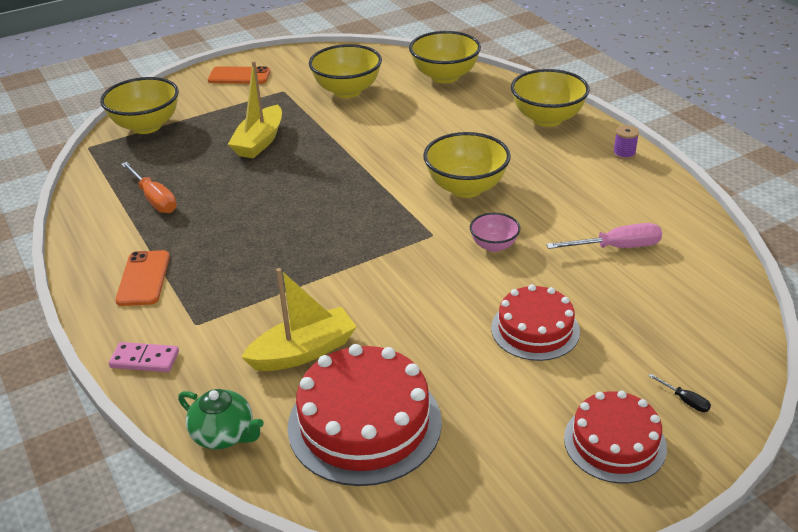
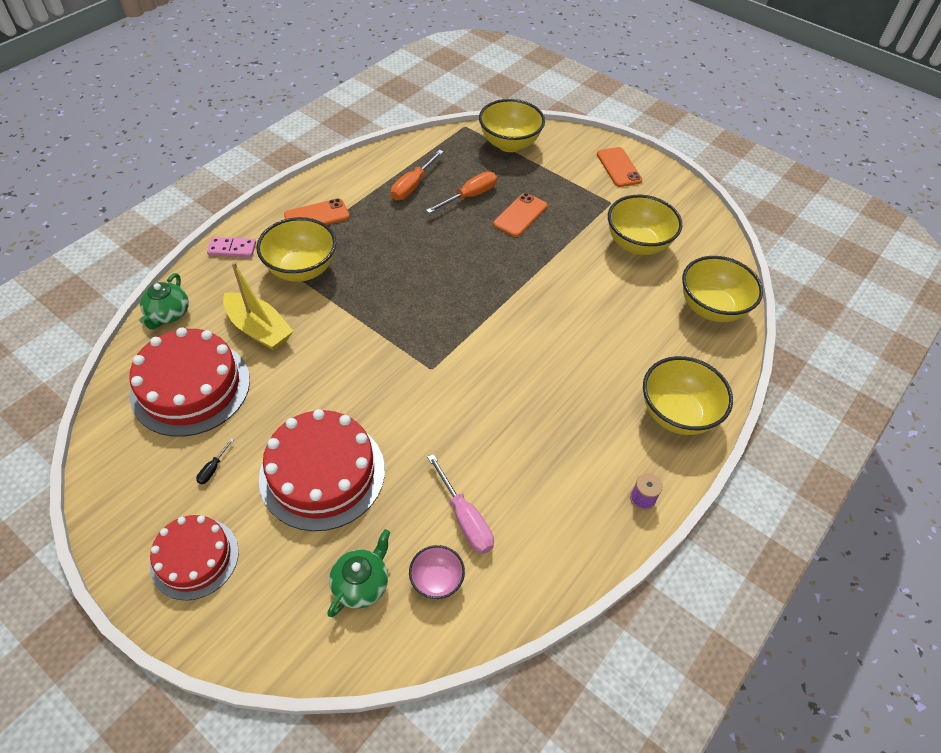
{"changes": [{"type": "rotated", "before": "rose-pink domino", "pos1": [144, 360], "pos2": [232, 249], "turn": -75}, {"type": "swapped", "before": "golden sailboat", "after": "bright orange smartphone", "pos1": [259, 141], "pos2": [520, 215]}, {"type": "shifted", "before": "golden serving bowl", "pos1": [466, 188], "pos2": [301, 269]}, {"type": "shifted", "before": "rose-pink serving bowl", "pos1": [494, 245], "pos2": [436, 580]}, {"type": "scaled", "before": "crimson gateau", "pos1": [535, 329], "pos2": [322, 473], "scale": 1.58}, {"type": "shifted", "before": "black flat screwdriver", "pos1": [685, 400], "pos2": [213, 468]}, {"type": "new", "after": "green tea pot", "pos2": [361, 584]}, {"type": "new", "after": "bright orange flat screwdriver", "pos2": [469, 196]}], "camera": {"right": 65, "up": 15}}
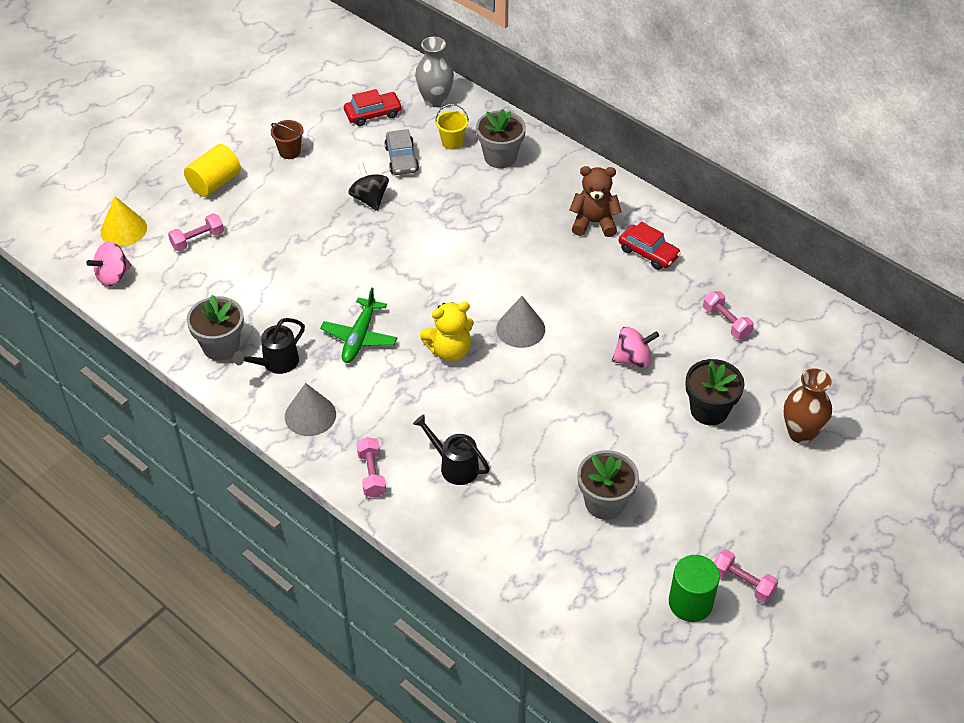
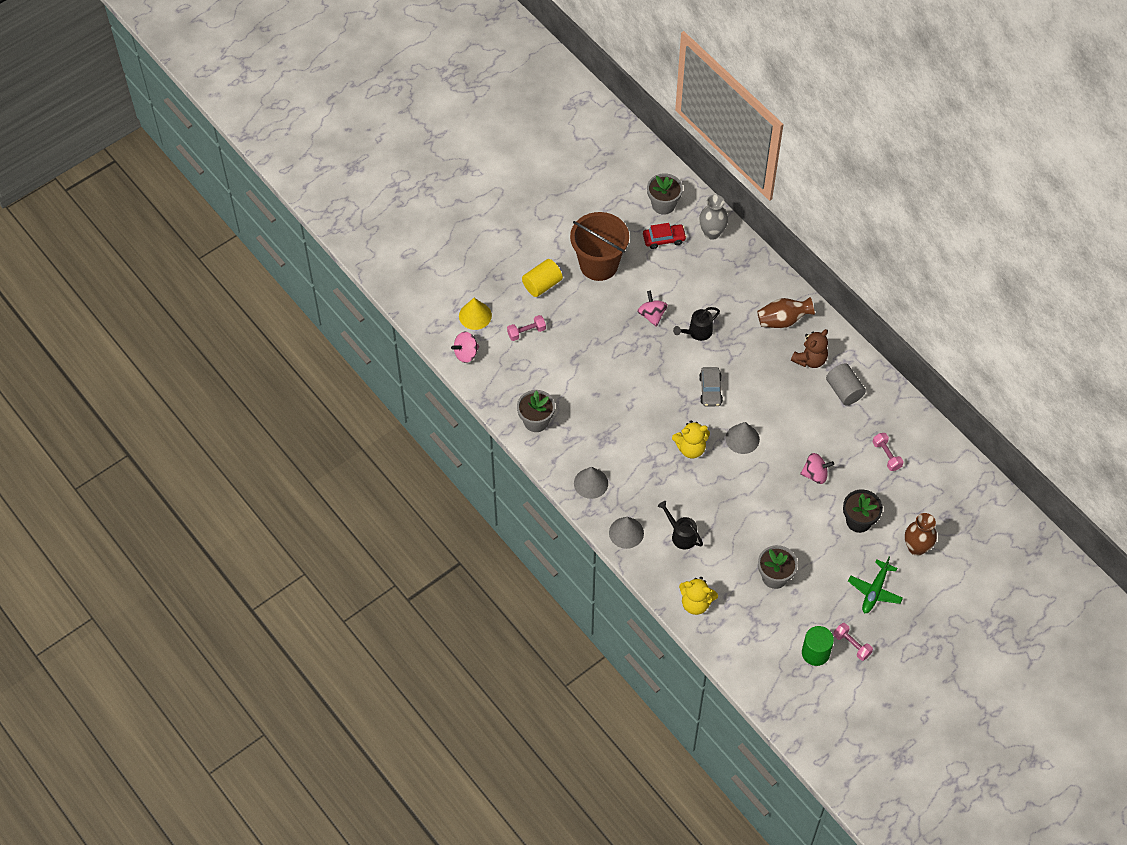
{"changes": [{"type": "shifted", "before": "black sprinkling can", "pos1": [276, 363], "pos2": [697, 332]}, {"type": "scaled", "before": "russet pail", "pos1": [289, 151], "pos2": [598, 264], "scale": 2.44}, {"type": "shifted", "before": "green aeroplane", "pos1": [359, 337], "pos2": [875, 590]}, {"type": "repainted", "before": "black toy top", "after": "rose-pink toy top", "pos1": [369, 199], "pos2": [652, 315]}, {"type": "swapped", "before": "rose-pink hand weight", "after": "grey cone", "pos1": [371, 474], "pos2": [626, 532]}, {"type": "shifted", "before": "grey car", "pos1": [401, 159], "pos2": [710, 390]}, {"type": "gone", "before": "golden pail", "pos1": [452, 142]}, {"type": "shifted", "before": "grey plant pot", "pos1": [500, 157], "pos2": [663, 204]}, {"type": "rotated", "before": "russet teddy", "pos1": [594, 223], "pos2": [810, 359], "turn": 120}, {"type": "swapped", "before": "crimson car", "after": "grey cylinder shape", "pos1": [648, 253], "pos2": [844, 391]}, {"type": "new", "after": "golden teddy", "pos2": [696, 603]}, {"type": "new", "after": "russet vase", "pos2": [783, 320]}], "camera": {"right": 10, "up": 10}}
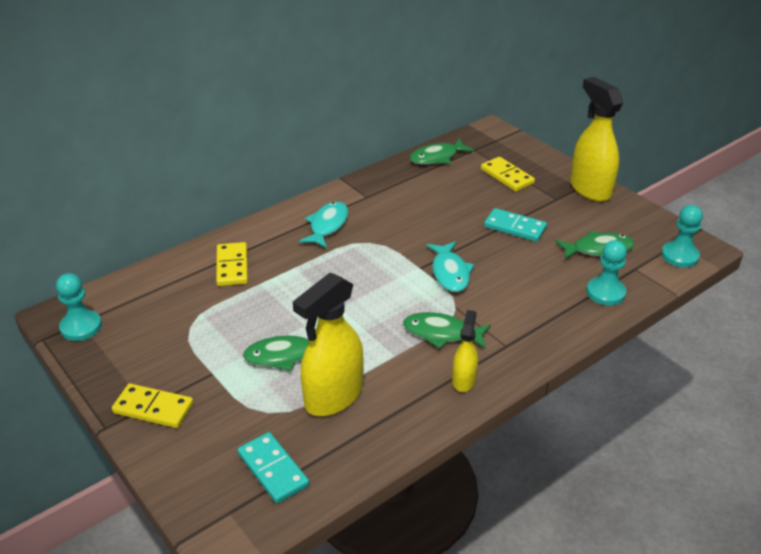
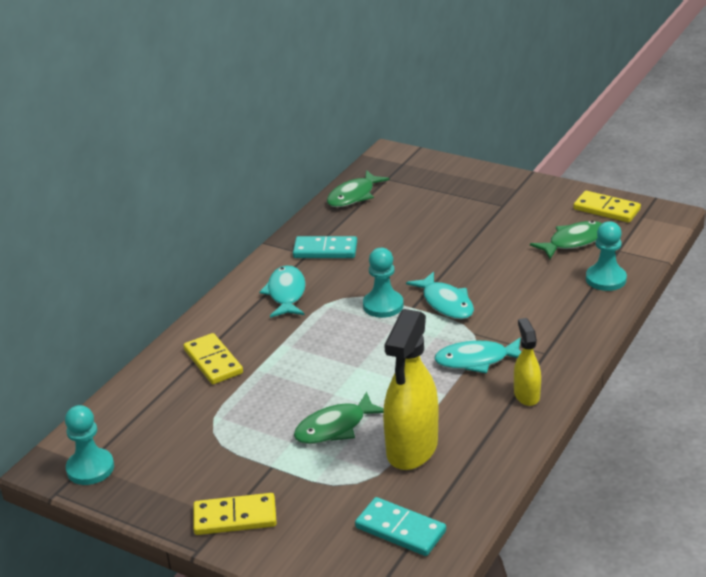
{"changes": [{"type": "repainted", "before": "green toy fish", "after": "aqua toy fish", "pos1": [442, 333], "pos2": [476, 360]}, {"type": "shifted", "before": "golden domino", "pos1": [507, 176], "pos2": [606, 209]}, {"type": "shifted", "before": "aqua domino", "pos1": [515, 227], "pos2": [325, 250]}, {"type": "gone", "before": "golden spray bottle", "pos1": [590, 189]}, {"type": "shifted", "before": "aqua pawn", "pos1": [680, 256], "pos2": [383, 305]}], "camera": {"right": -20, "up": -5}}
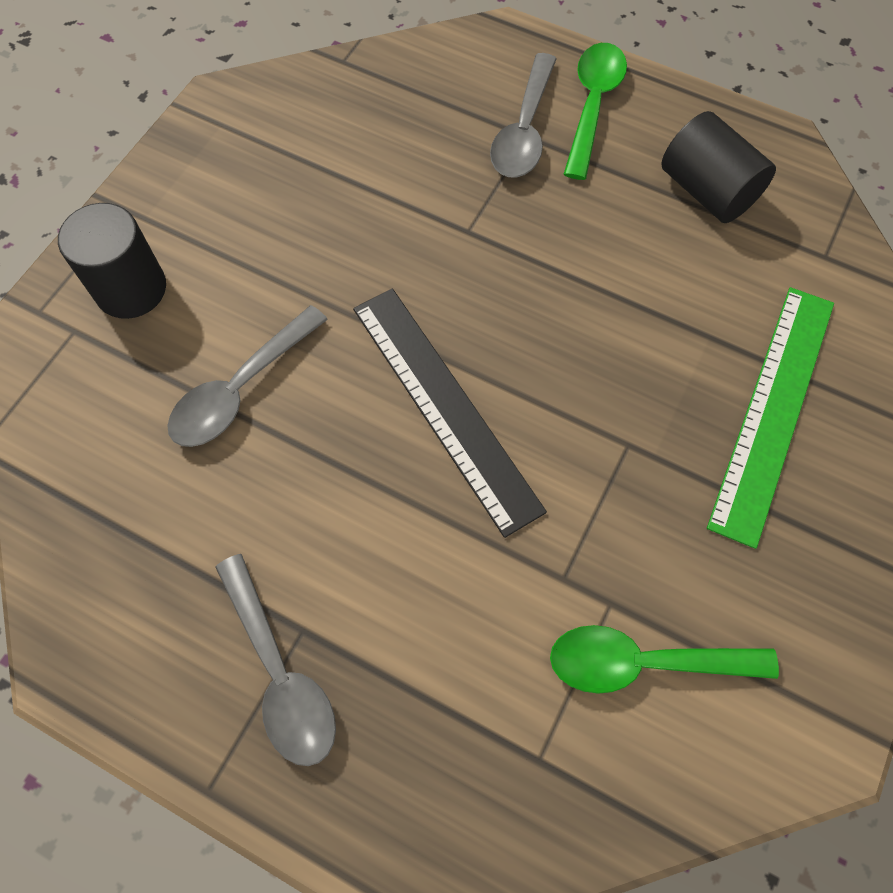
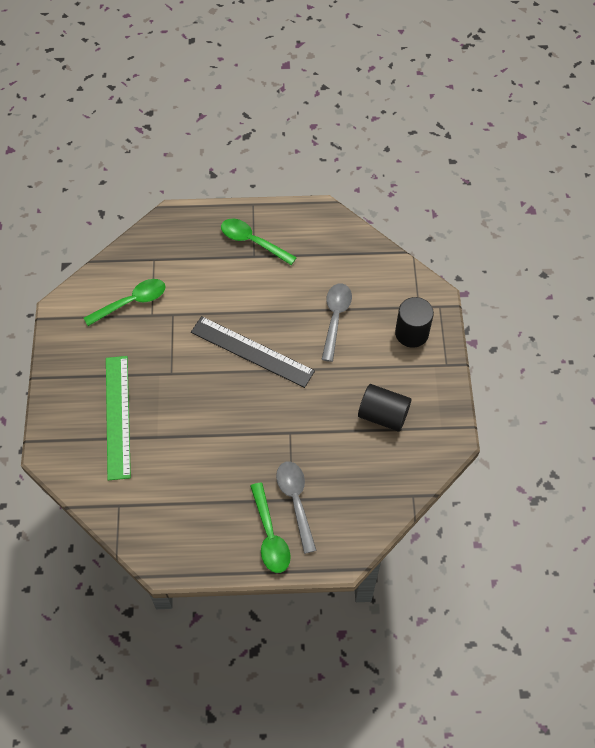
{"changes": [{"type": "repainted", "before": "grey tablespoon", "after": "green tablespoon", "pos1": [280, 672], "pos2": [252, 242]}, {"type": "shifted", "before": "black cylinder shape", "pos1": [707, 191], "pos2": [383, 415]}], "camera": {"right": 150, "up": -5}}
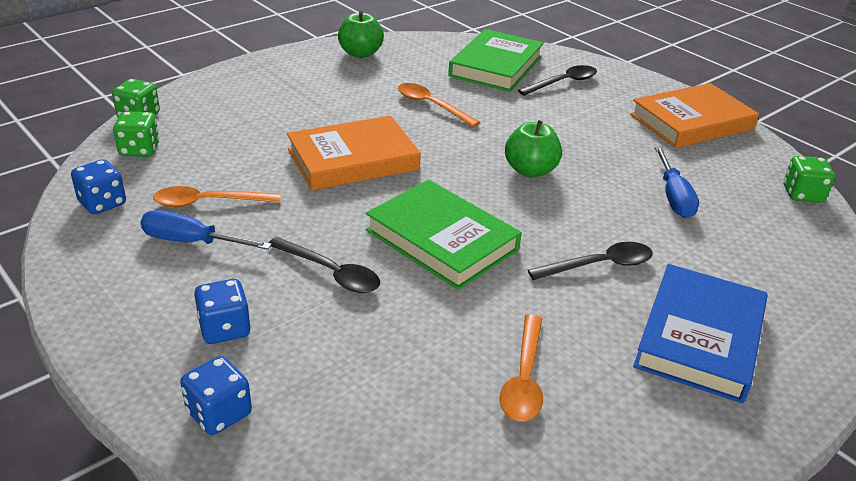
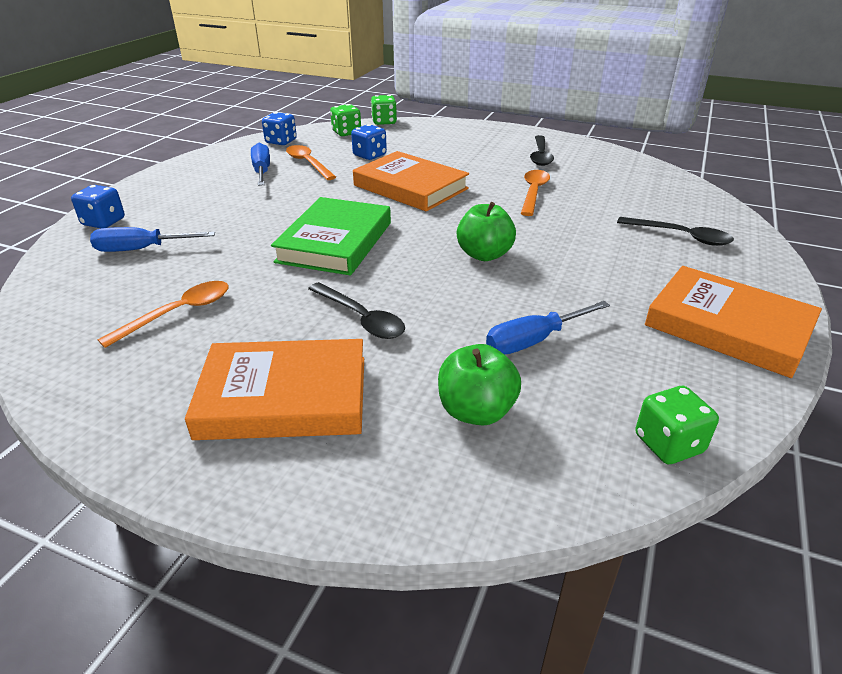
{"changes": [{"type": "shifted", "before": "cobalt game die", "pos1": [225, 329], "pos2": [369, 155]}, {"type": "shifted", "before": "black tablespoon", "pos1": [330, 273], "pos2": [540, 156]}, {"type": "shifted", "before": "green apple", "pos1": [360, 53], "pos2": [476, 411]}, {"type": "gone", "before": "green hardcover", "pos1": [495, 66]}, {"type": "rotated", "before": "bright orange tablespoon", "pos1": [524, 378], "pos2": [178, 313], "turn": 150}, {"type": "repainted", "before": "cobalt hardcover", "after": "bright orange hardcover", "pos1": [700, 338], "pos2": [284, 397]}, {"type": "new", "after": "cobalt flat screwdriver", "pos2": [141, 249]}], "camera": {"right": 65, "up": 0}}
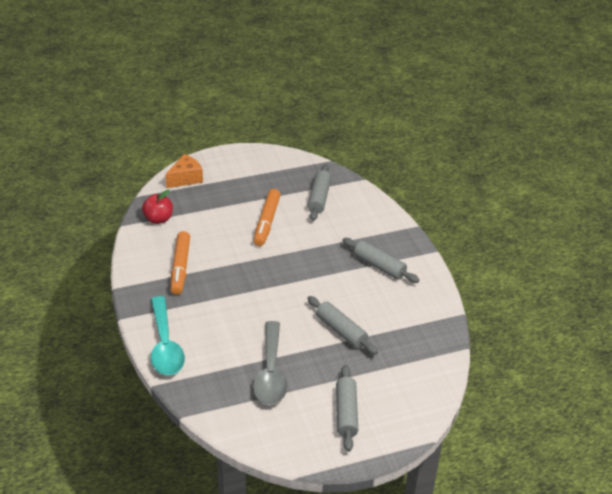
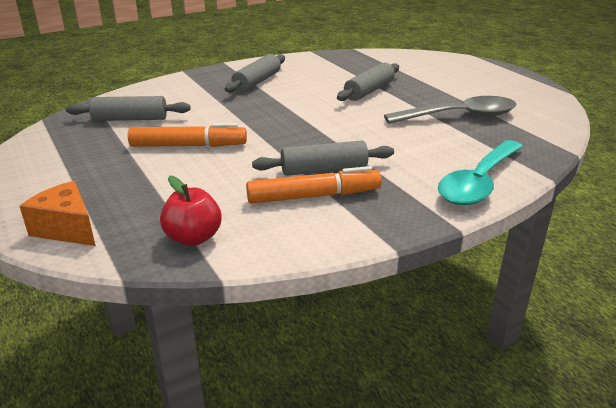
{"changes": [{"type": "rotated", "before": "aqua tablespoon", "pos1": [165, 345], "pos2": [478, 182], "turn": 150}, {"type": "shifted", "before": "grey dough roller", "pos1": [346, 413], "pos2": [324, 170]}], "camera": {"right": -100, "up": -10}}
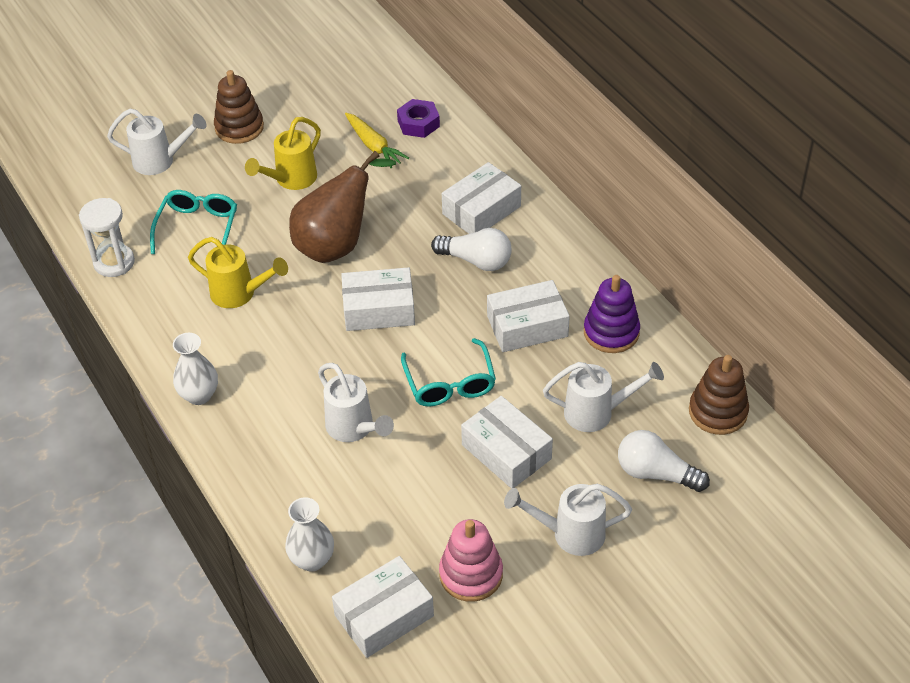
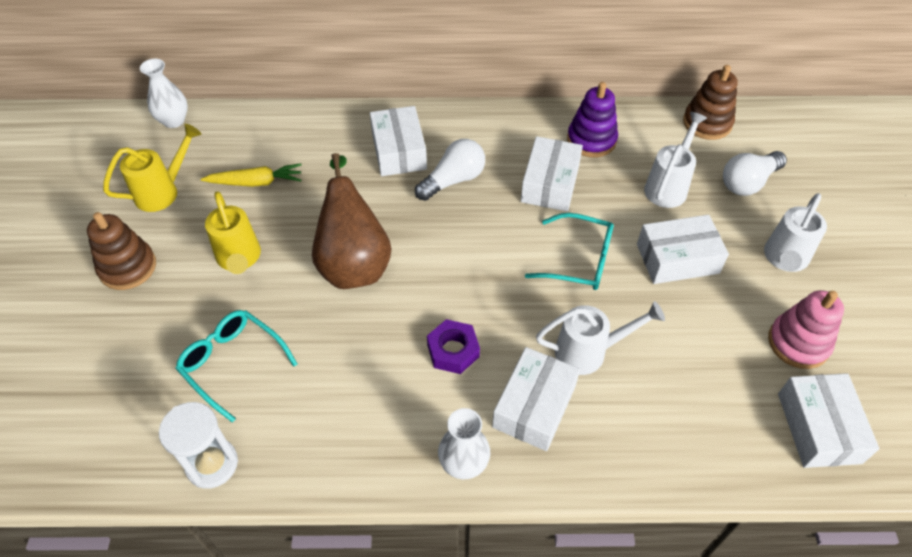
{"changes": [{"type": "gone", "before": "white sprinkling can", "pos1": [160, 161]}, {"type": "shifted", "before": "golden sprinkling can", "pos1": [239, 294], "pos2": [163, 191]}, {"type": "shifted", "before": "white vase", "pos1": [312, 560], "pos2": [174, 121]}, {"type": "shifted", "before": "white box", "pos1": [379, 309], "pos2": [534, 406]}, {"type": "shifted", "before": "violet nut", "pos1": [418, 123], "pos2": [453, 351]}], "camera": {"right": -60, "up": 5}}
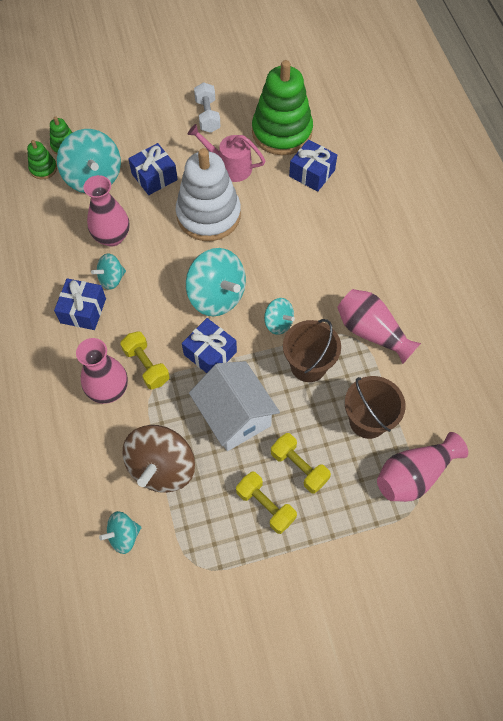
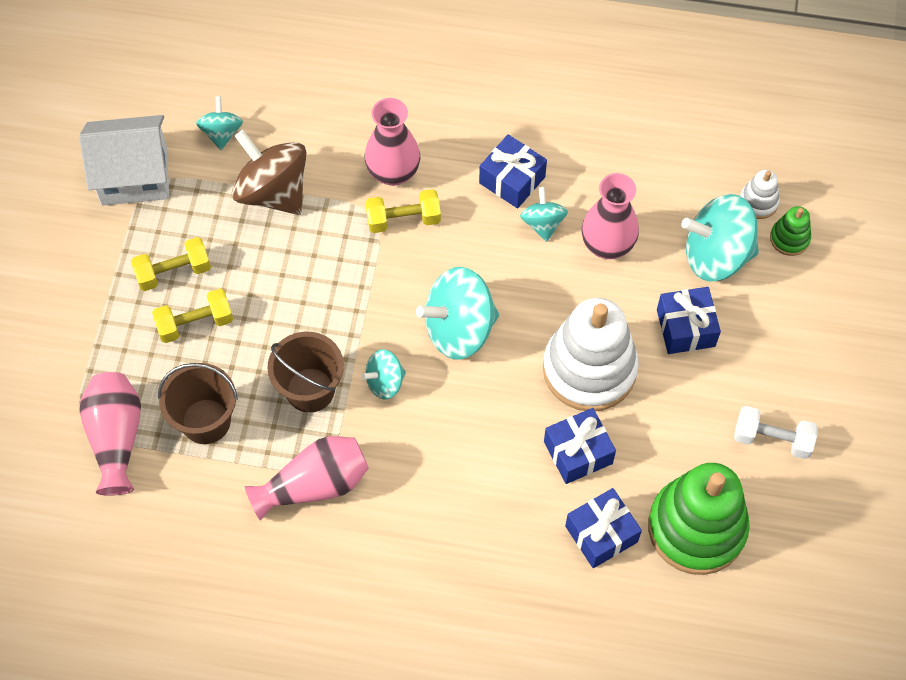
{"changes": [{"type": "repainted", "before": "green stacking rings", "after": "white stacking rings", "pos1": [43, 168], "pos2": [758, 202]}, {"type": "shifted", "before": "cobalt wrapped gift", "pos1": [210, 353], "pos2": [578, 452]}, {"type": "gone", "before": "rose-pink sprinkling can", "pos1": [229, 166]}, {"type": "shifted", "before": "white toy house", "pos1": [234, 416], "pos2": [134, 176]}], "camera": {"right": 115, "up": 0}}
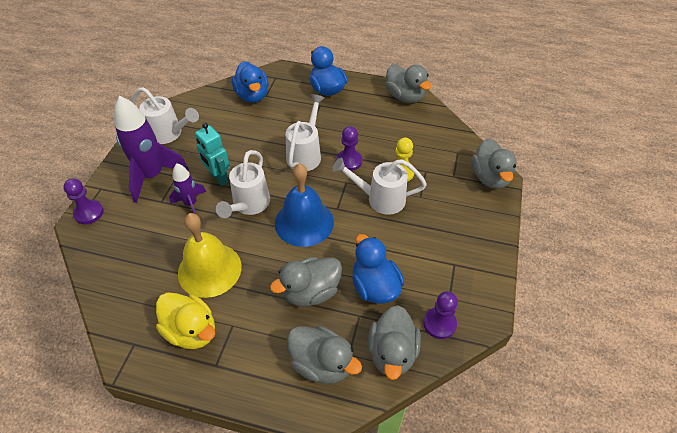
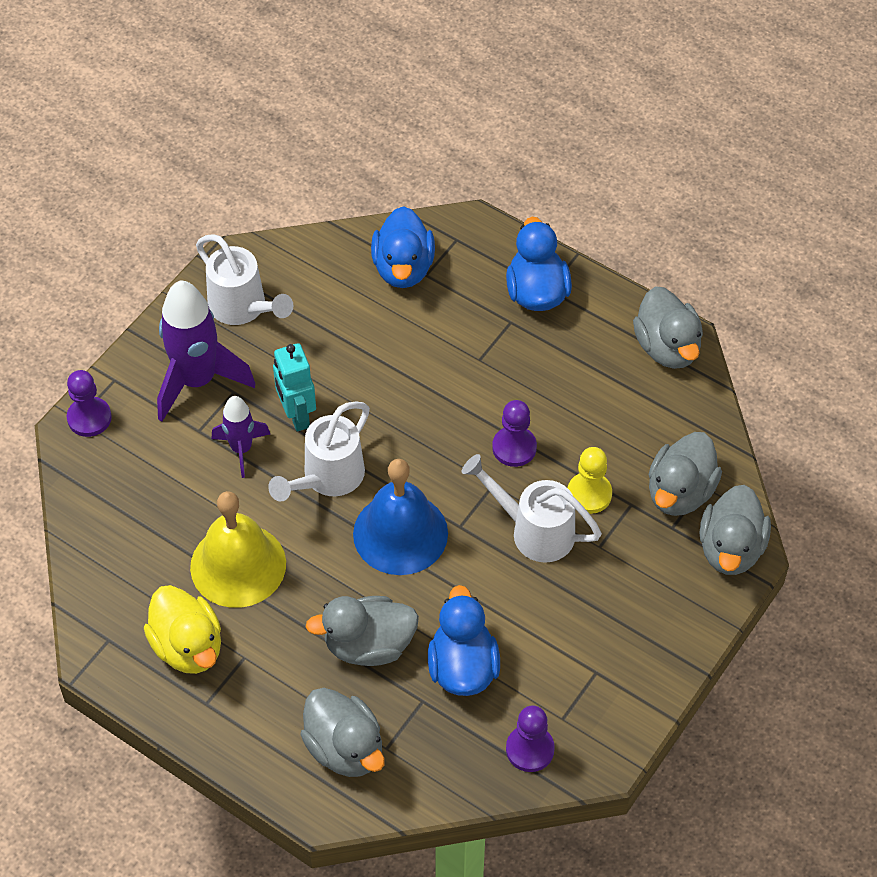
{"changes": [{"type": "gone", "before": "white sprinkling can", "pos1": [305, 154]}, {"type": "shifted", "before": "grey toy duck", "pos1": [392, 353], "pos2": [680, 492]}], "camera": {"right": 20, "up": 5}}
